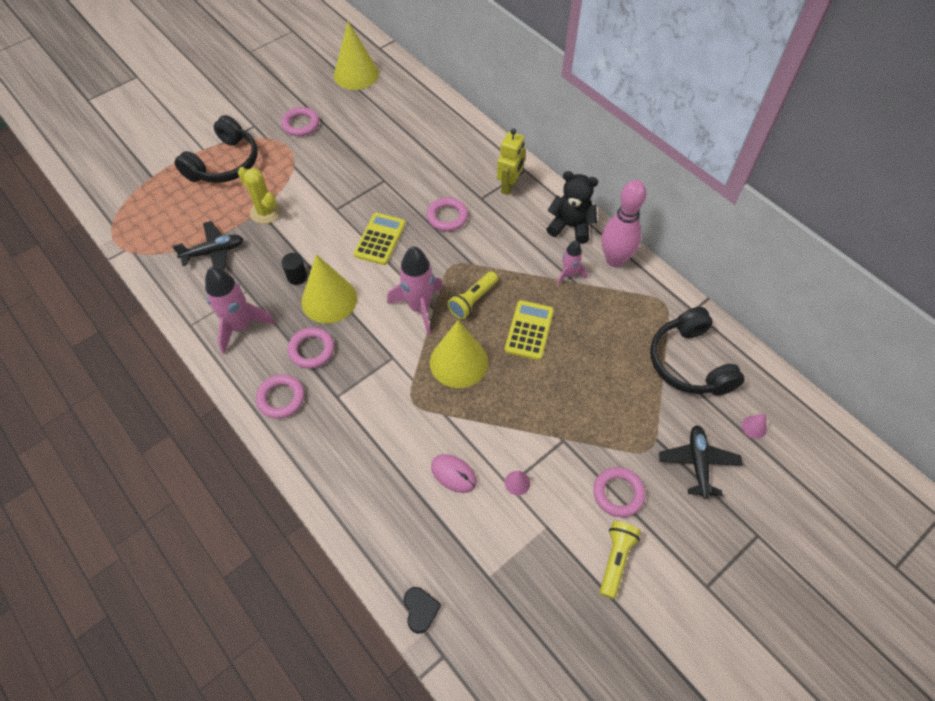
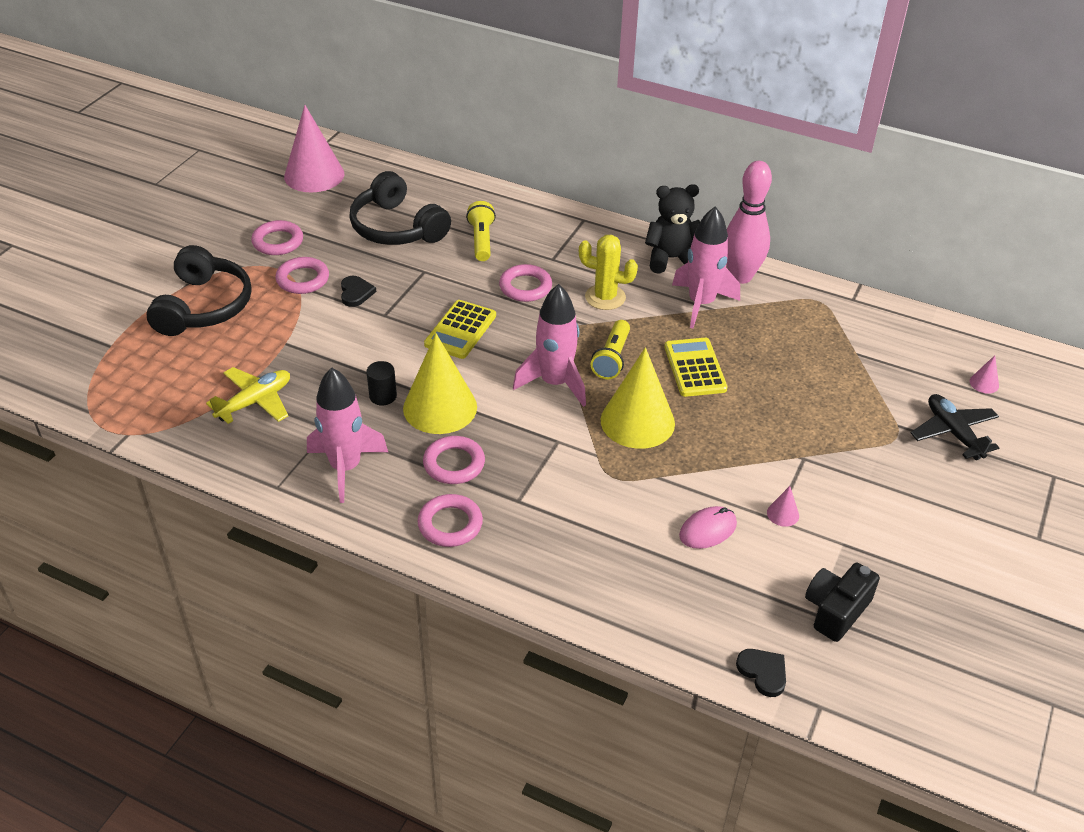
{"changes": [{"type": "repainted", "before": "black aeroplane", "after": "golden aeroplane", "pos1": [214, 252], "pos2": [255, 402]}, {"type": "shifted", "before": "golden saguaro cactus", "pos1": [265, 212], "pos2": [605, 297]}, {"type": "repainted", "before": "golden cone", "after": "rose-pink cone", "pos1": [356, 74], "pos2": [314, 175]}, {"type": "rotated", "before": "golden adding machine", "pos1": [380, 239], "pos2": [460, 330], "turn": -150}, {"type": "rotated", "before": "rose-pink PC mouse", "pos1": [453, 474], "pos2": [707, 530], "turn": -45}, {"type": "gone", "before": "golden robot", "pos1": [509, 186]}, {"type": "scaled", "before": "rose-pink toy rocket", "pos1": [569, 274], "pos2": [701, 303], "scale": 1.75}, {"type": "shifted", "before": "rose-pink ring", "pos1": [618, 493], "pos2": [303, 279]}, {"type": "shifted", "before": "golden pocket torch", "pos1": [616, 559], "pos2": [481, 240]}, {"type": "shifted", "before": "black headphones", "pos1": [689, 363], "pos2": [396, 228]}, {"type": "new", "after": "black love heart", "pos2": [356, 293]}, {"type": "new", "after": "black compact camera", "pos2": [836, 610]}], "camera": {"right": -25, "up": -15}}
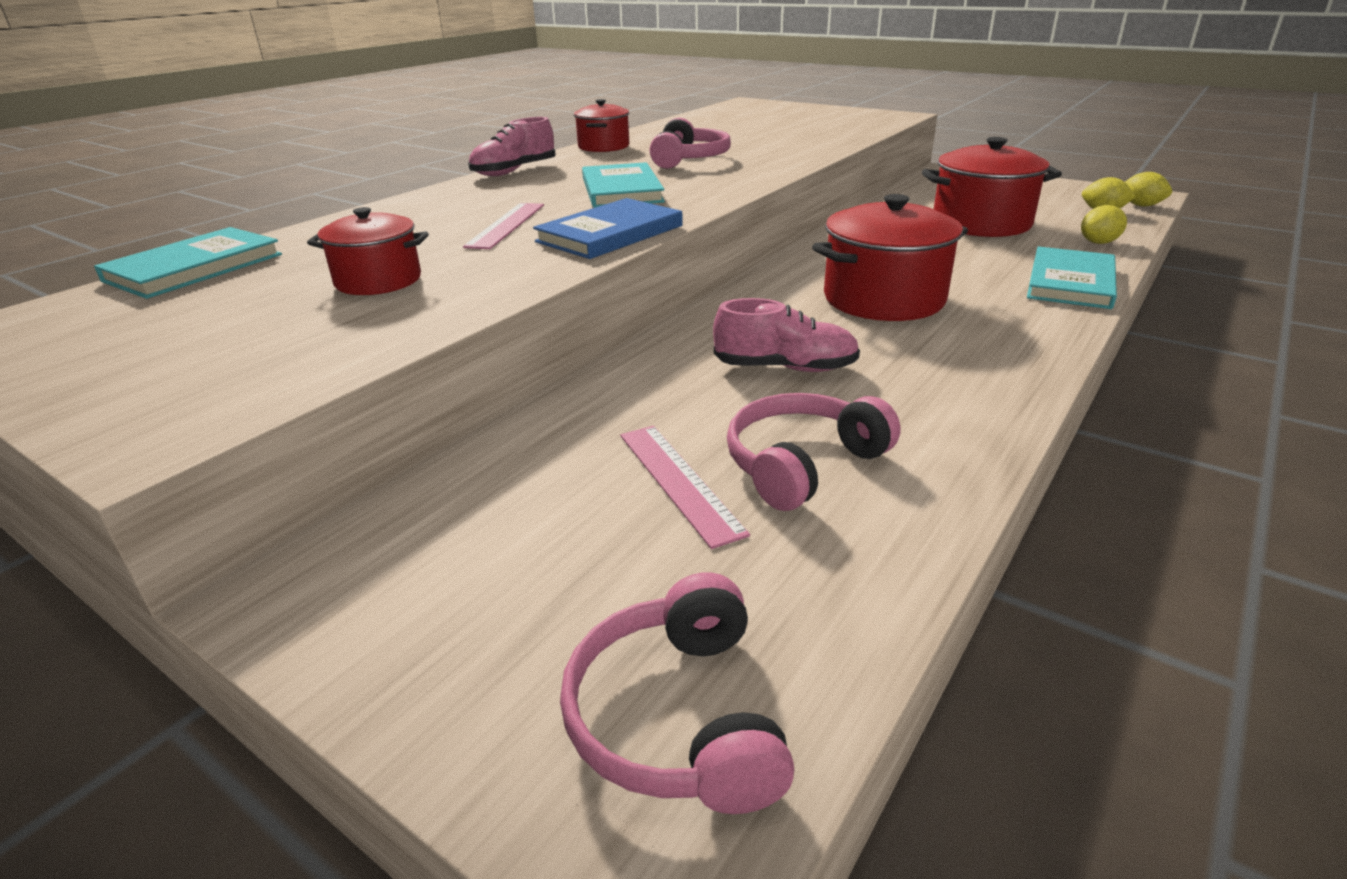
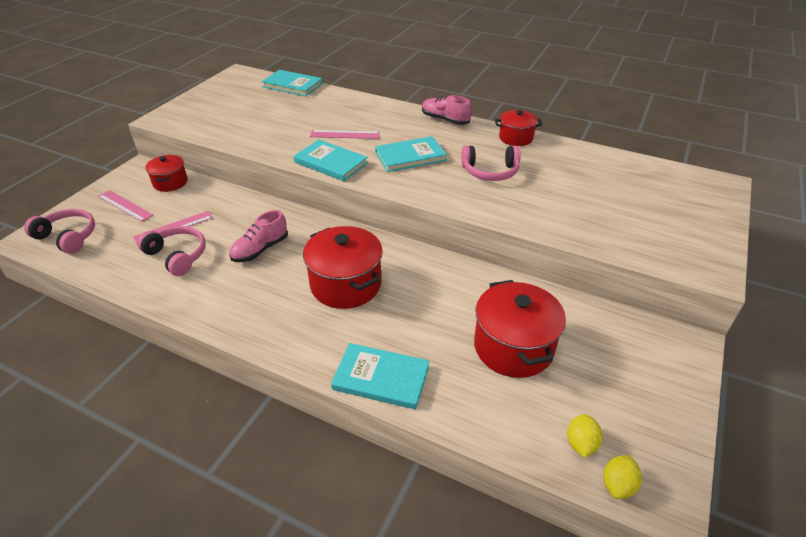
{"changes": [{"type": "shifted", "before": "crimson stockpot", "pos1": [378, 281], "pos2": [170, 182]}, {"type": "repainted", "before": "cobalt hardcover", "after": "aqua hardcover", "pos1": [610, 234], "pos2": [331, 163]}, {"type": "rotated", "before": "rose-pink headphones", "pos1": [679, 717], "pos2": [67, 237], "turn": 45}, {"type": "rotated", "before": "rose-pink shoe", "pos1": [785, 368], "pos2": [260, 249], "turn": 45}, {"type": "gone", "before": "golden toy lemon", "pos1": [1099, 242]}, {"type": "new", "after": "rose-pink straightedge", "pos2": [125, 206]}], "camera": {"right": 80, "up": 10}}
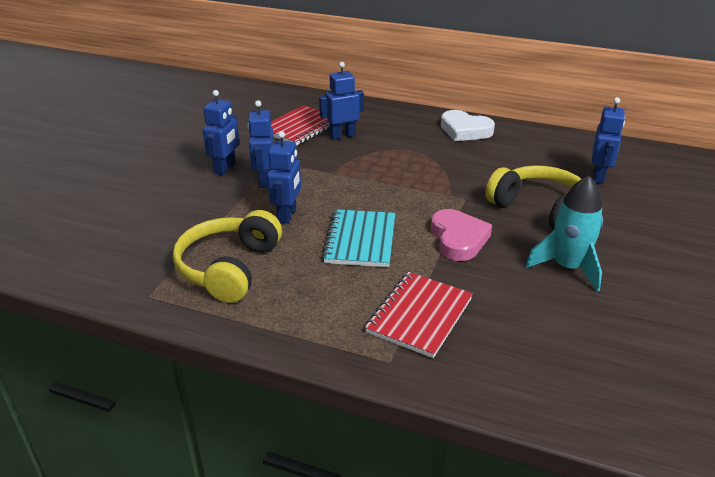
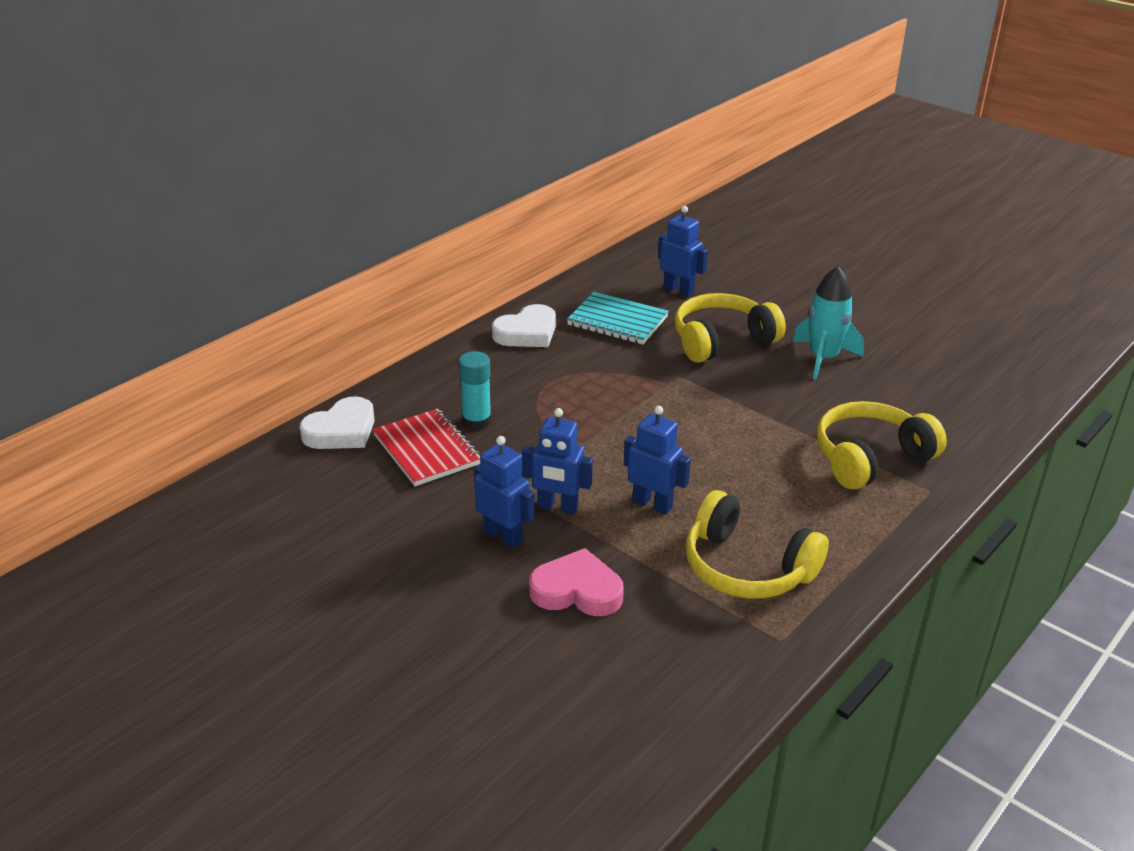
{"changes": [{"type": "swapped", "before": "cobalt robot", "after": "aqua glue", "pos1": [342, 135], "pos2": [476, 421]}, {"type": "shifted", "before": "aqua notebook", "pos1": [360, 240], "pos2": [617, 321]}, {"type": "swapped", "before": "crimson notebook", "after": "golden headphones", "pos1": [419, 316], "pos2": [870, 458]}, {"type": "shifted", "before": "rose-pink love heart", "pos1": [458, 239], "pos2": [577, 590]}, {"type": "new", "after": "white love heart", "pos2": [341, 431]}], "camera": {"right": -70, "up": 0}}
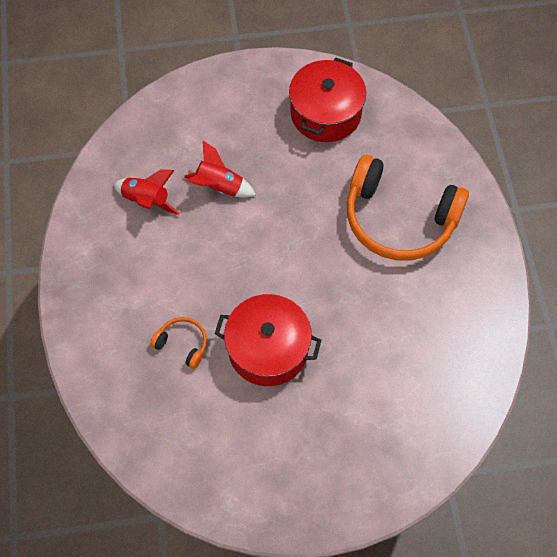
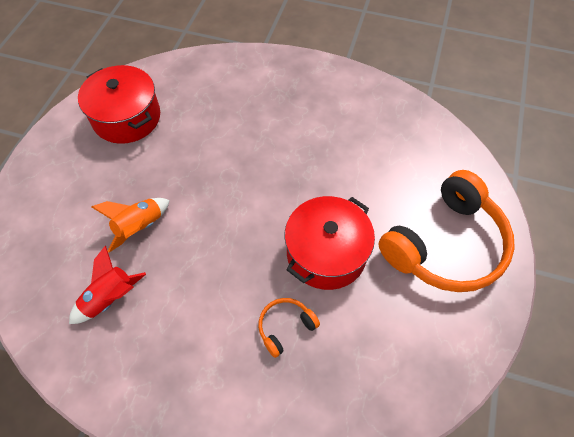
{"changes": [{"type": "repainted", "before": "crimson toy rocket", "after": "bright orange toy rocket", "pos1": [219, 187], "pos2": [139, 227]}, {"type": "shifted", "before": "bright orange headphones", "pos1": [399, 219], "pos2": [446, 245]}], "camera": {"right": -65, "up": -5}}
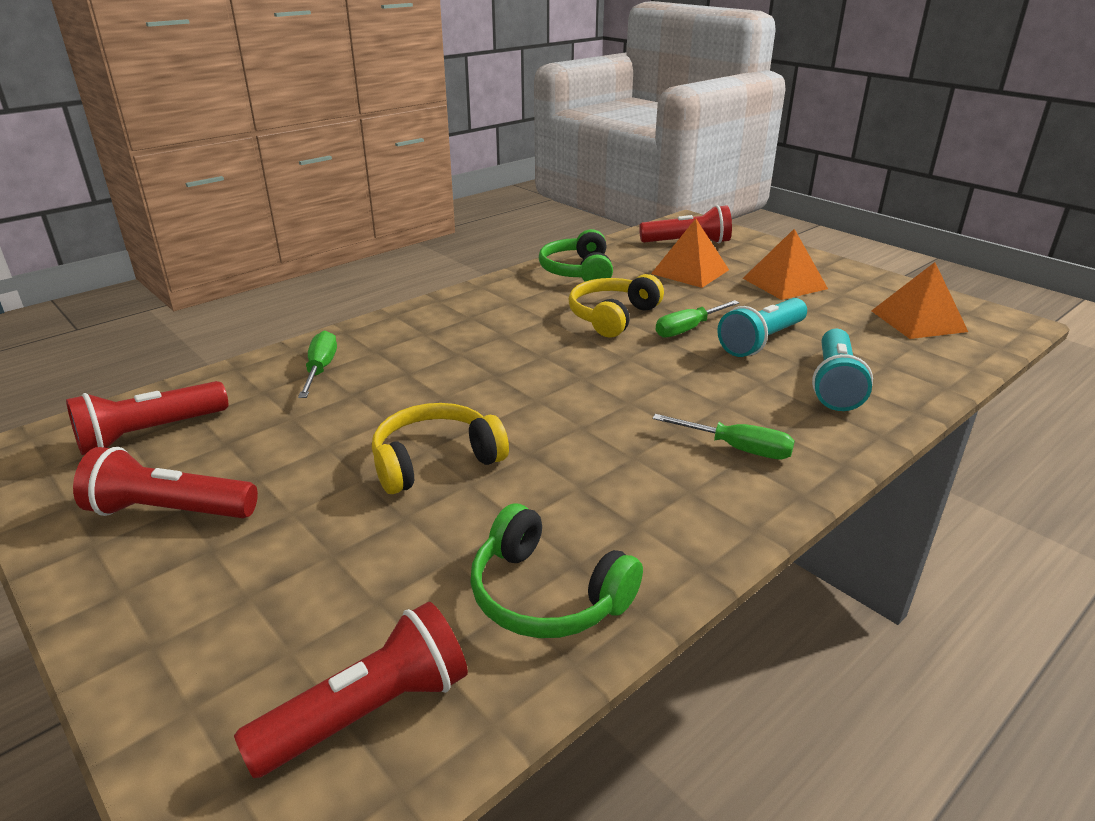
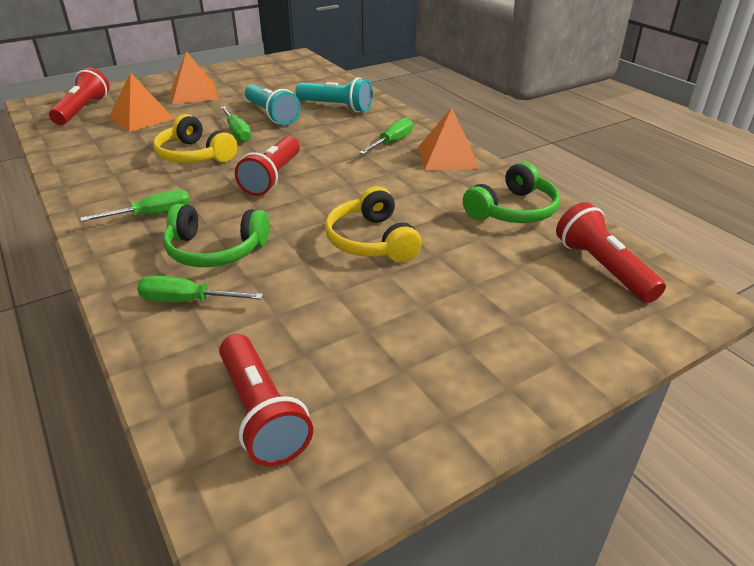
{"changes": [{"type": "shifted", "before": "crimson pocket torch", "pos1": [169, 511], "pos2": [273, 178]}, {"type": "shifted", "before": "green headphones", "pos1": [578, 271], "pos2": [215, 250]}, {"type": "shifted", "before": "bright orange pyramid shape", "pos1": [918, 321], "pos2": [447, 157]}, {"type": "new", "after": "green flat screwdriver", "pos2": [153, 215]}], "camera": {"right": -80, "up": 5}}
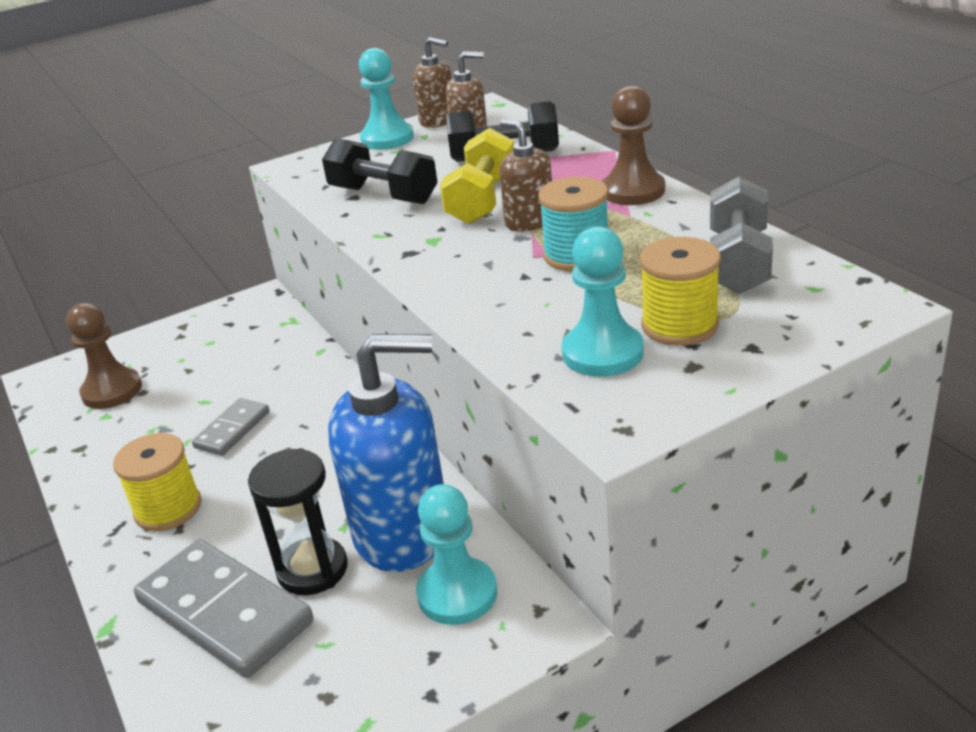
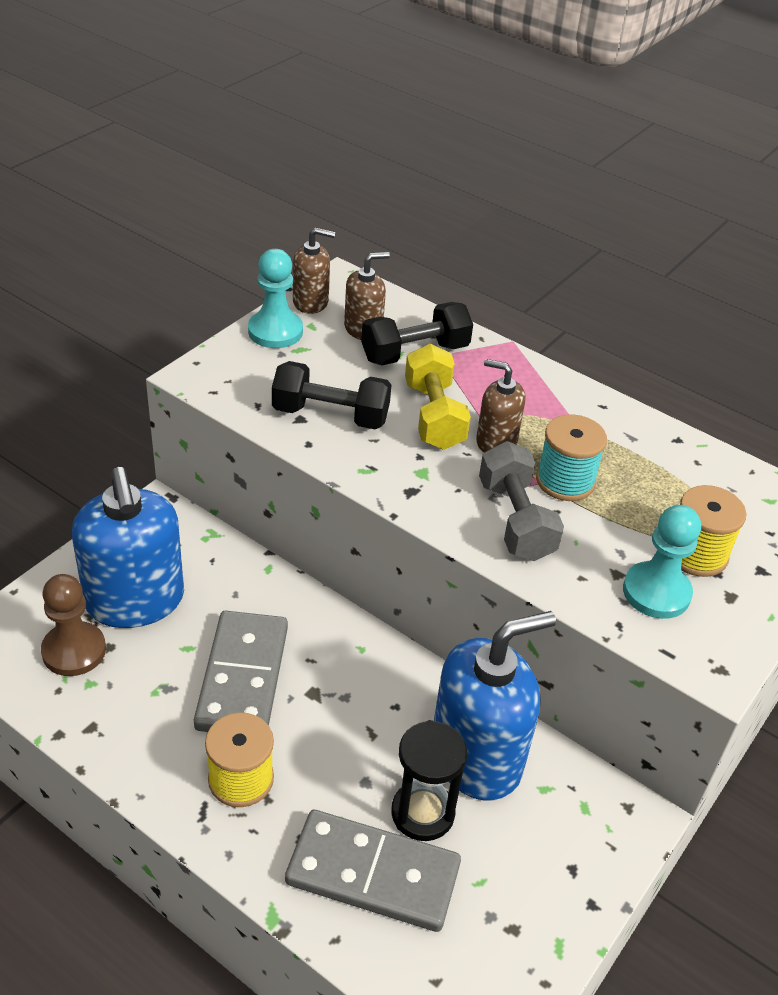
{"changes": [{"type": "scaled", "before": "grey domino", "pos1": [232, 430], "pos2": [242, 677], "scale": 1.85}, {"type": "gone", "before": "aqua pawn", "pos1": [457, 593]}, {"type": "gone", "before": "russet pawn", "pos1": [633, 191]}, {"type": "shifted", "before": "grey hand weight", "pos1": [738, 262], "pos2": [515, 520]}, {"type": "new", "after": "cobalt pump bottle", "pos2": [135, 601]}], "camera": {"right": -30, "up": 10}}
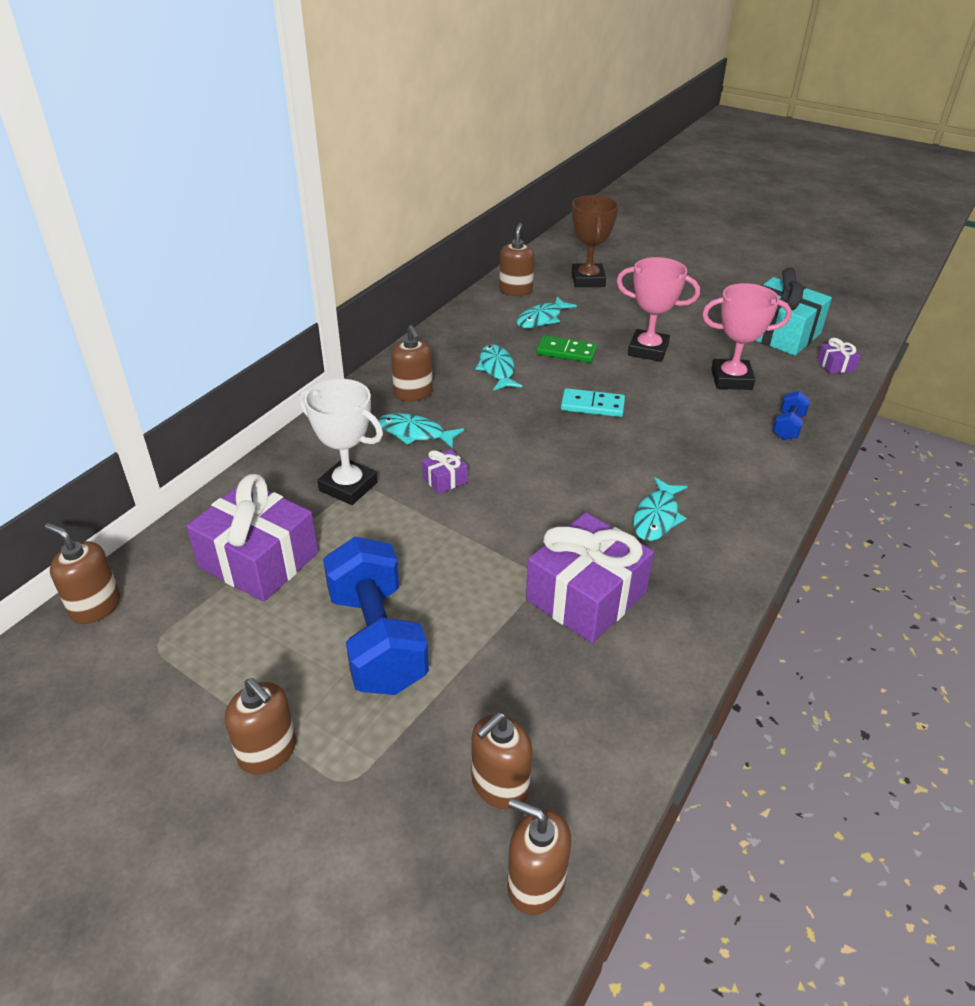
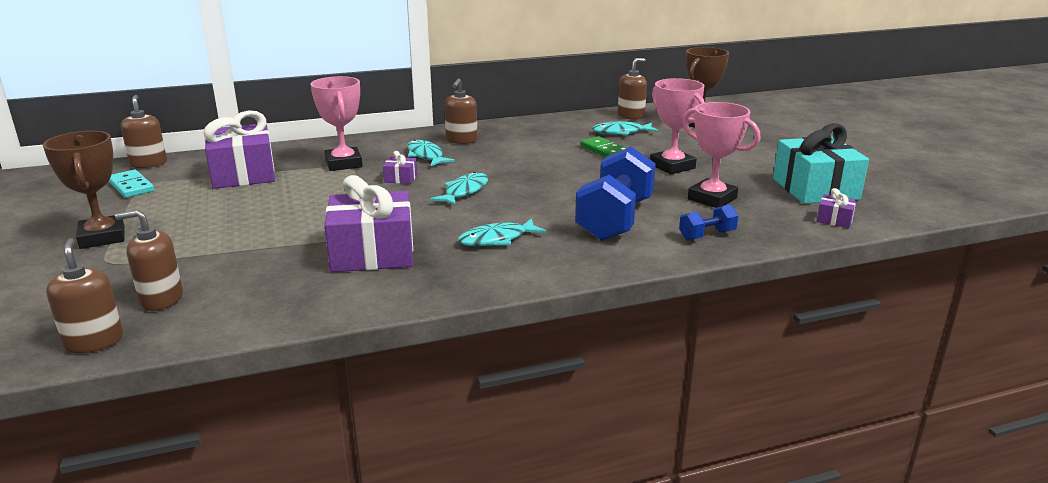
{"changes": [{"type": "swapped", "before": "russet pump bottle", "after": "russet trophy", "pos1": [268, 751], "pos2": [102, 237]}, {"type": "repainted", "before": "white trophy", "after": "rose-pink trophy", "pos1": [348, 486], "pos2": [344, 164]}, {"type": "shifted", "before": "cobalt hand weight", "pos1": [377, 640], "pos2": [615, 220]}, {"type": "shifted", "before": "aqua toy fish", "pos1": [497, 369], "pos2": [464, 191]}, {"type": "shifted", "before": "aqua domino", "pos1": [592, 405], "pos2": [131, 186]}], "camera": {"right": 40, "up": -15}}
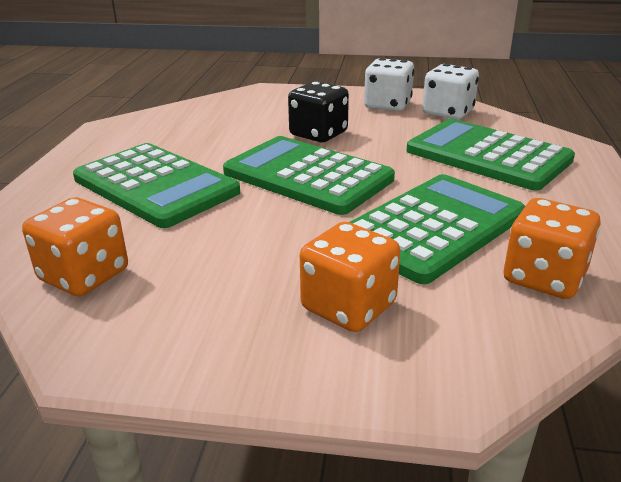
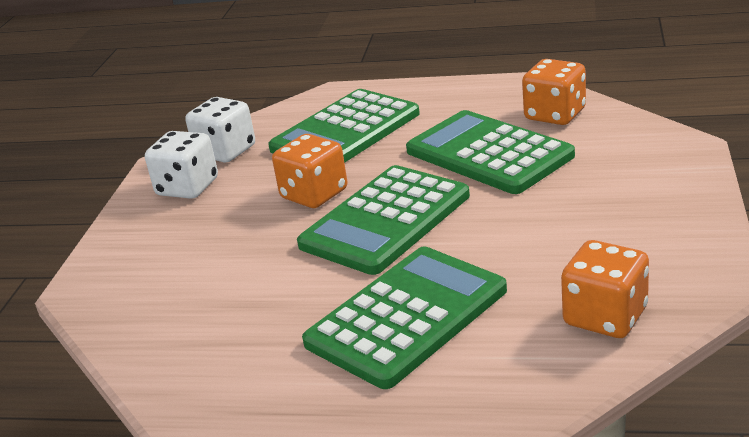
{"changes": [{"type": "gone", "before": "black game die", "pos1": [318, 134]}, {"type": "shifted", "before": "bright orange game die", "pos1": [348, 306], "pos2": [314, 194]}], "camera": {"right": -85, "up": 0}}
